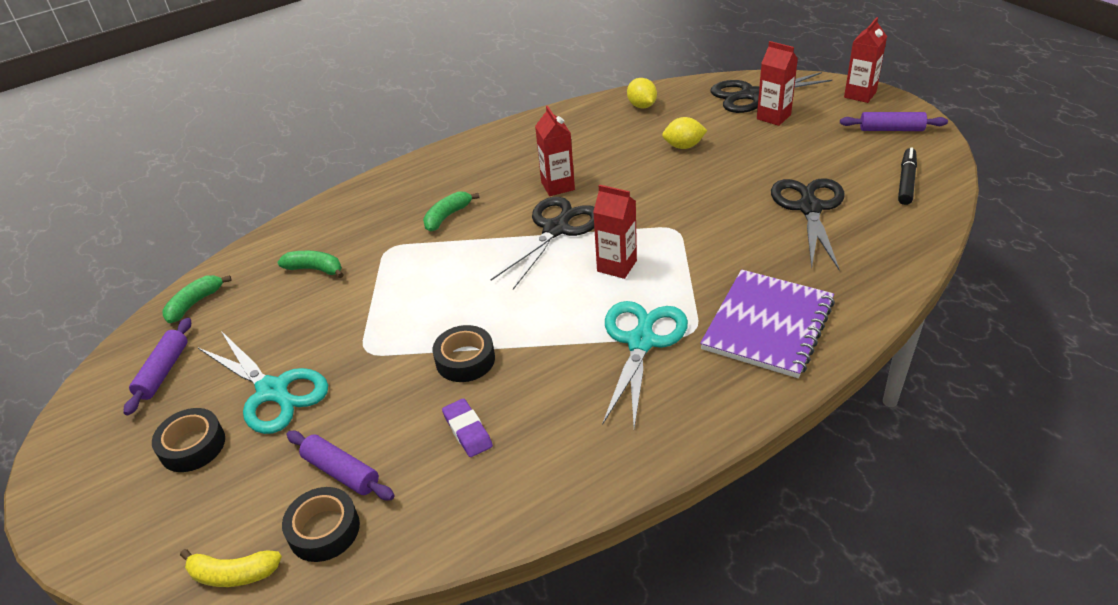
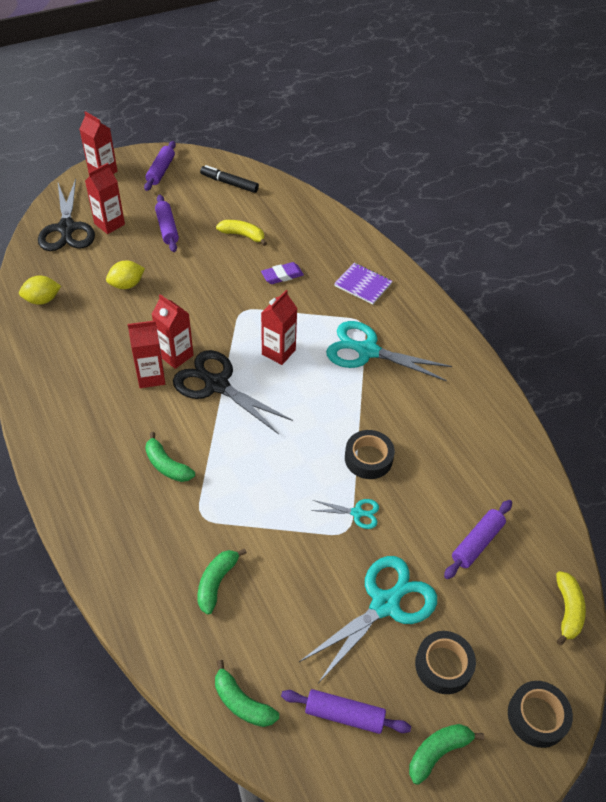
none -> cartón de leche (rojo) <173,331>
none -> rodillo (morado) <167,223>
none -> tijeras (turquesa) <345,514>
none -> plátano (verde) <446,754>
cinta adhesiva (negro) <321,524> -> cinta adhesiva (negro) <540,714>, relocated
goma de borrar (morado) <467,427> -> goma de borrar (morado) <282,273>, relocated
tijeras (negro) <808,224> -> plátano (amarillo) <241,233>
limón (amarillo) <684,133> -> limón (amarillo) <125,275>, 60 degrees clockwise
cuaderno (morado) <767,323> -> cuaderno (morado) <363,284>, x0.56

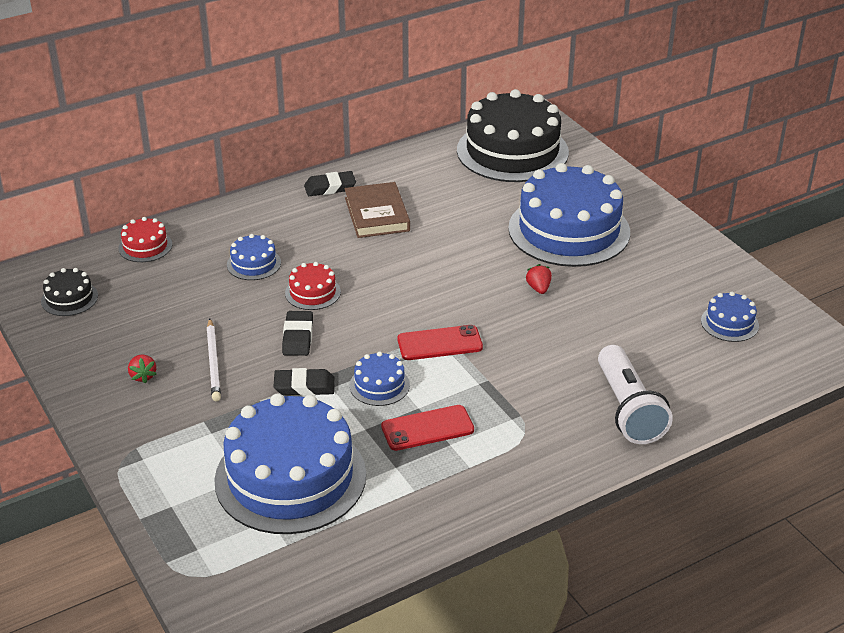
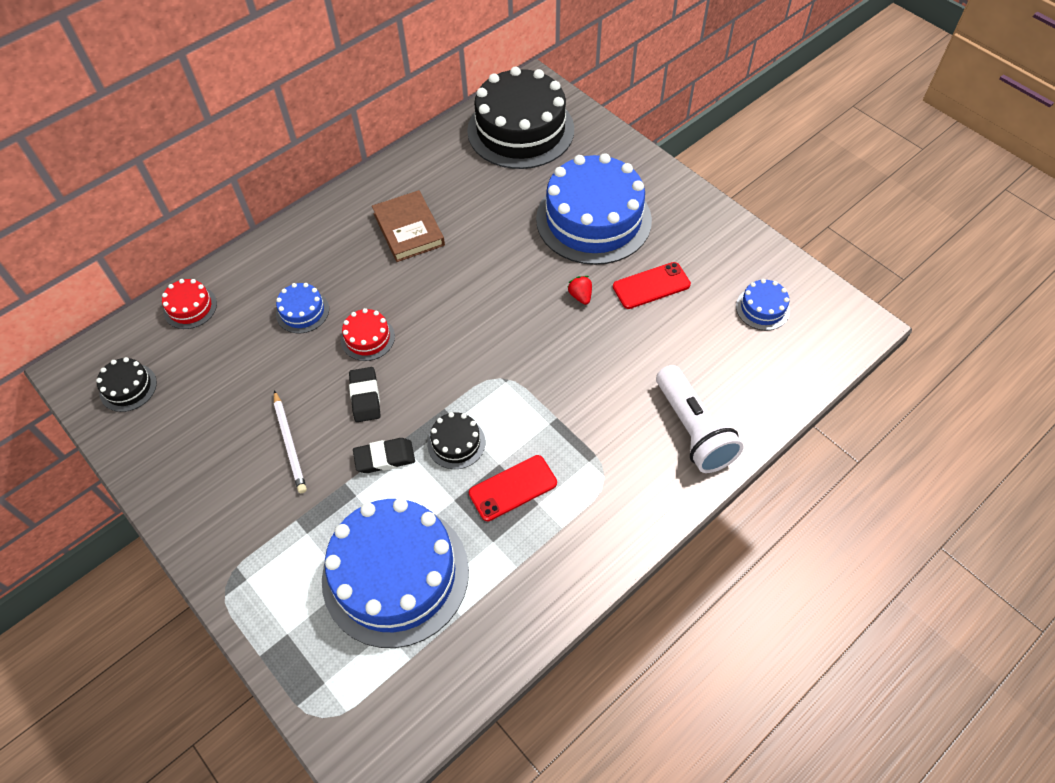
fresa (rojo) <142,369> -> none
goma de borrar (negro) <330,183> -> none
móvil (rojo) <440,342> -> móvil (rojo) <652,285>, relocated
tarta (azul) <380,378> -> tarta (negro) <456,440>

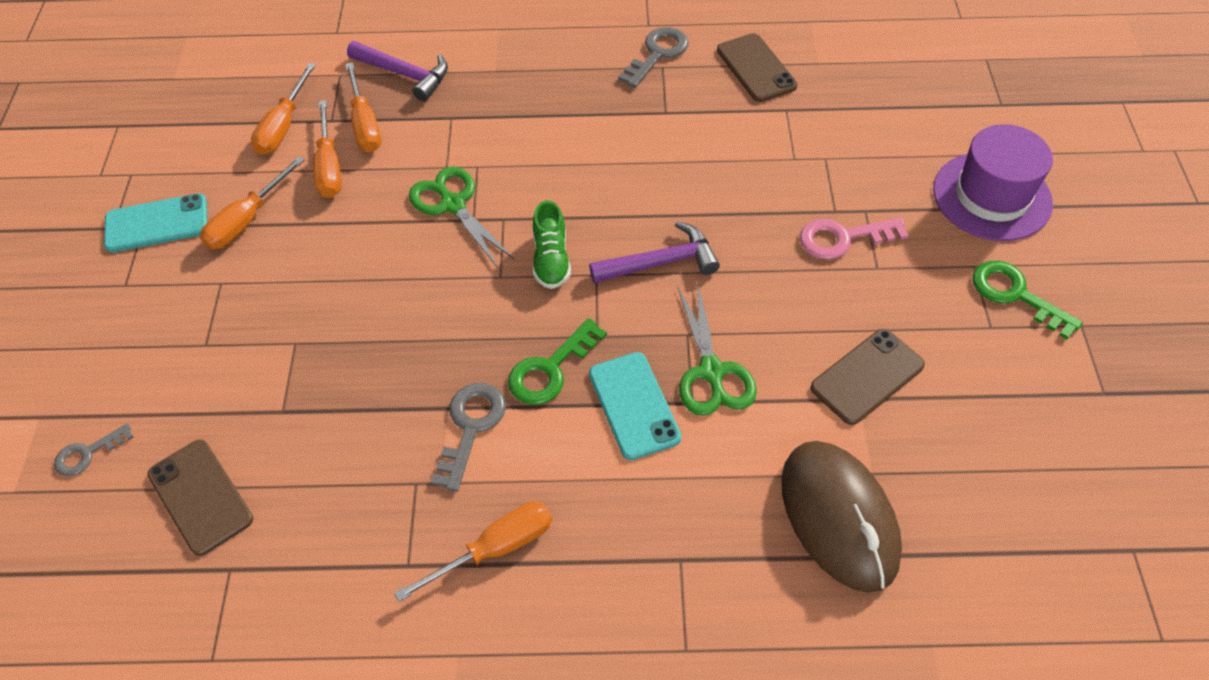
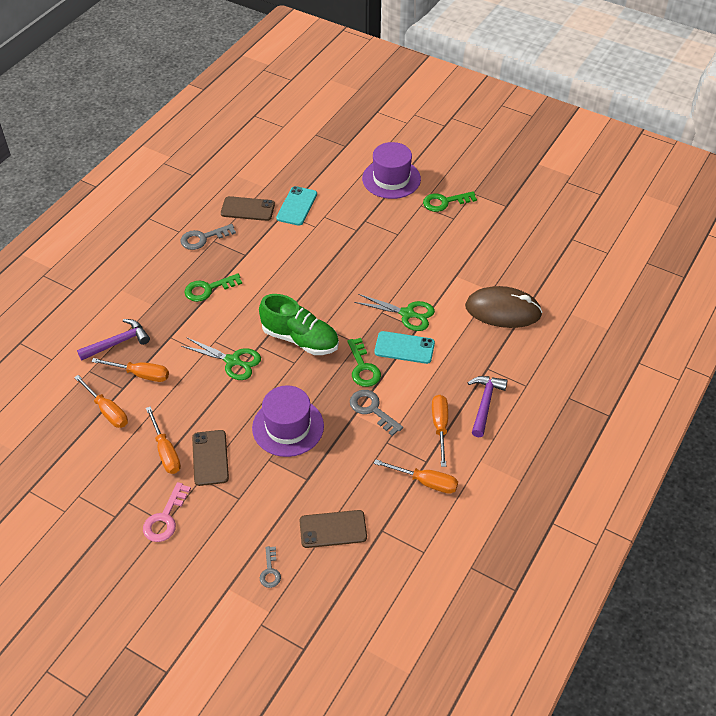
none -> llave (verde) <213,287>
none -> sombrero (morado) <288,421>
móvil (turquesa) <156,222> -> móvil (turquesa) <296,206>, relocated
destornillador (naranja) <327,149> -> destornillador (naranja) <416,476>, relocated
martillo (morado) <654,252> -> martillo (morado) <488,406>, relocated
llave (rosa) <854,238> -> llave (rosa) <167,512>, relocated
móvil (marrón) <867,377> -> móvil (marrón) <210,458>, relocated
tijeras (verde) <462,217> -> tijeras (verde) <221,358>, 150 degrees counterclockwise
llave (gris) <653,57> -> llave (gris) <208,237>, 90 degrees counterclockwise
zapato (verde) <552,244> -> zapato (verde) <299,324>, x1.75

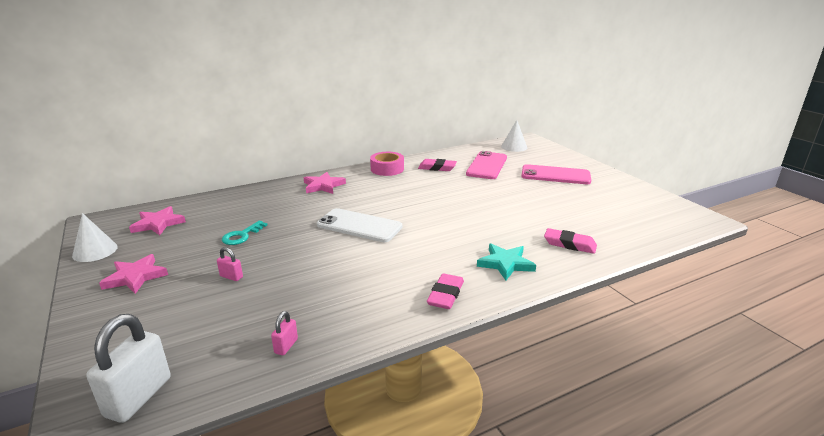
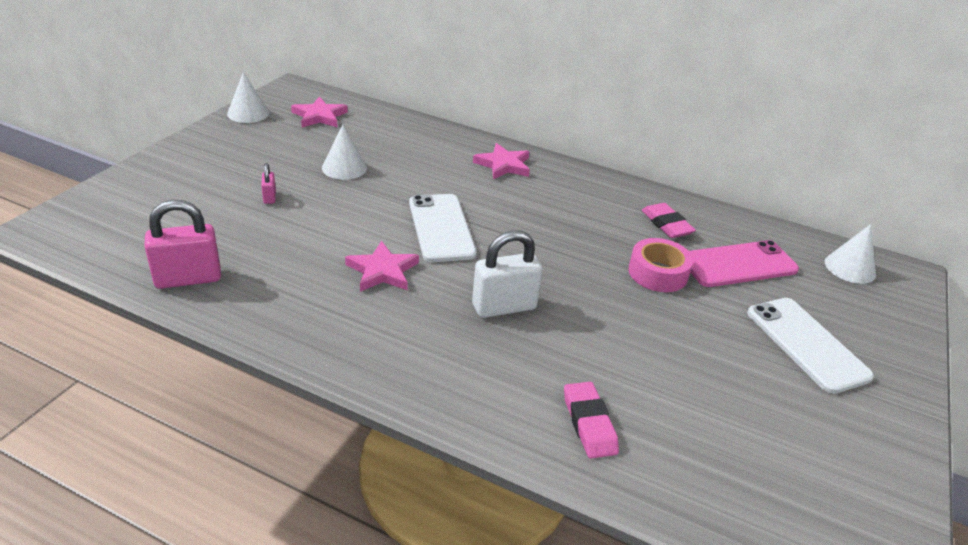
goma de borrar (rosa) <445,291> -> none
estrella (turquesa) <506,262> -> none
candado (blanco) <128,368> -> candado (blanco) <507,274>, relocated
estrella (rosa) <133,274> -> estrella (rosa) <382,266>, relocated
cinta adhesiva (rosa) <387,164> -> cinta adhesiva (rosa) <660,265>, relocated
llave (turquesa) <245,232> -> cono (blanco) <344,152>
móvil (rosa) <556,174> -> móvil (blanco) <810,346>
candado (rosa) <284,333> -> candado (rosa) <182,244>, x2.09

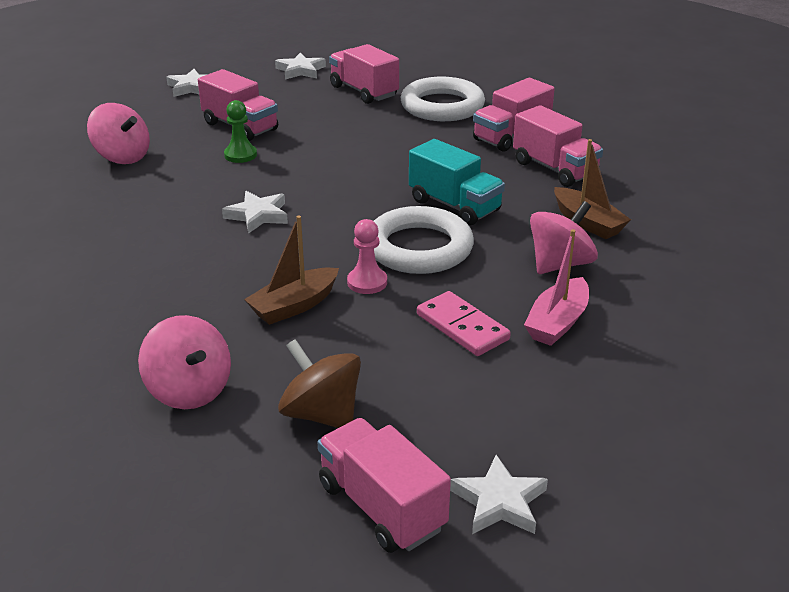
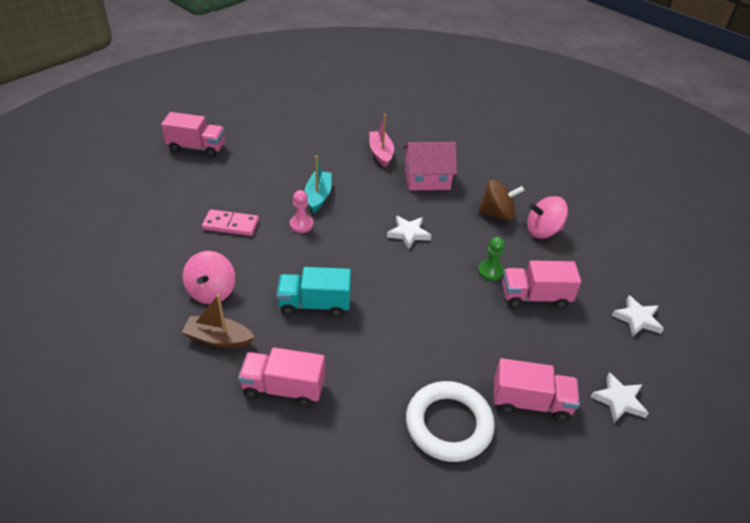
peonza (rosa) <184,362> -> none
anillo (blanco) <424,240> -> none
estrella (blanco) <499,494> -> none
camión (rosa) <514,115> -> none
none -> casa (rosa) <430,166>
peonza (marrón) <319,383> -> peonza (marrón) <501,200>, relocated
barco (rosa) <556,287> -> barco (rosa) <381,141>, relocated
barco (marrón) <291,270> -> barco (turquesa) <318,184>

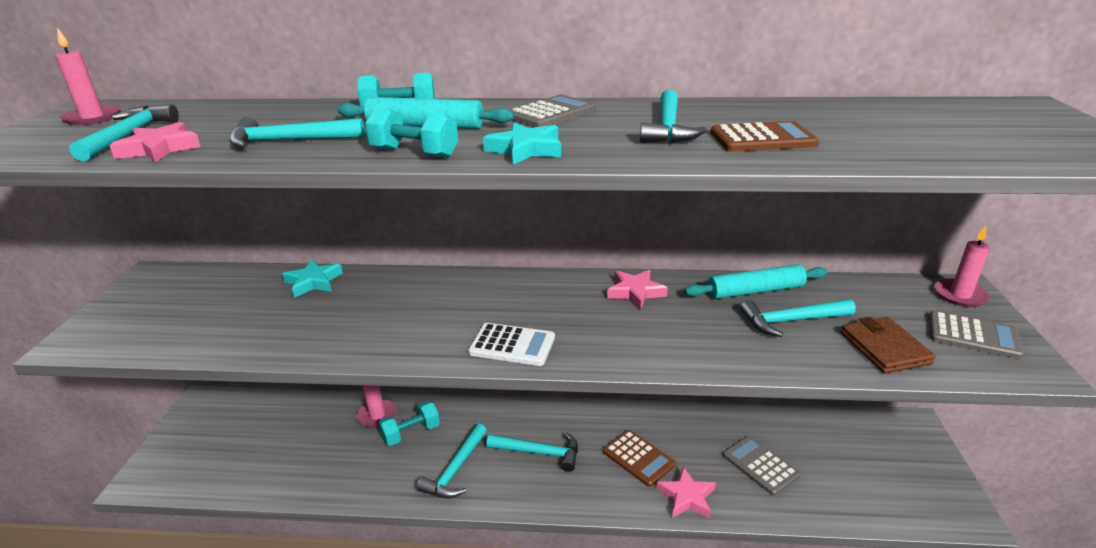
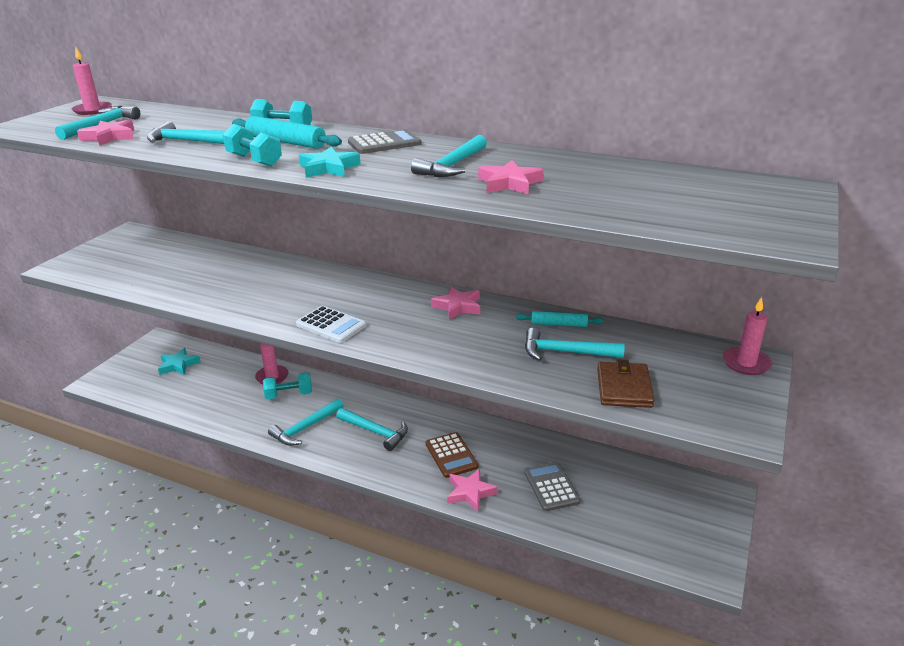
calculadora (gris) <976,335> -> none
estrella (turquesa) <312,279> -> estrella (turquesa) <179,361>, relocated
calculadora (marrón) <765,136> -> estrella (rosa) <510,177>
rodillo (turquesa) <755,281> -> rodillo (turquesa) <560,319>, x0.64

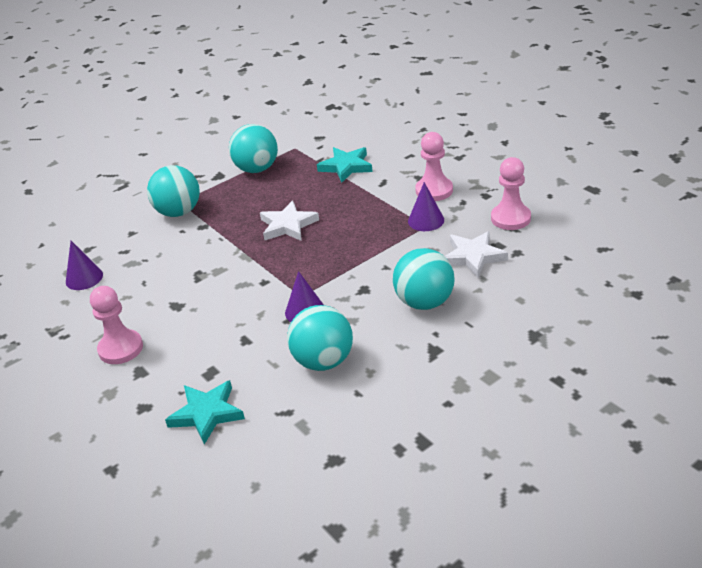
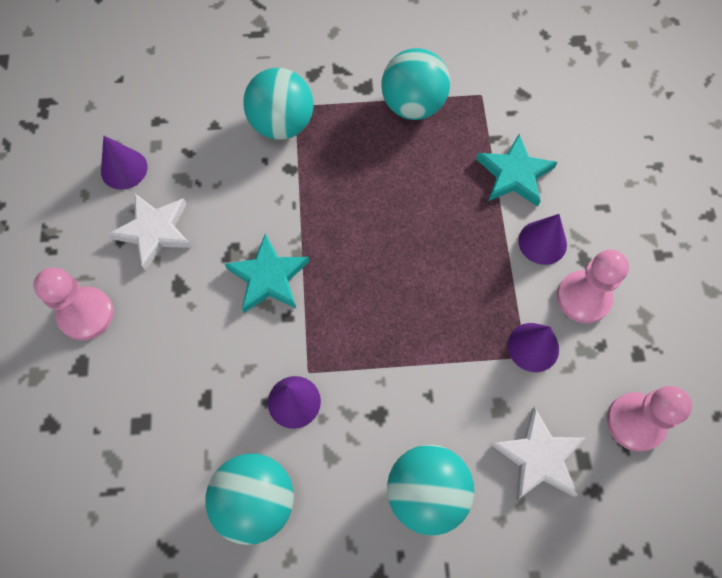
none -> cono (morado) <542,239>
estrella (turquesa) <205,412> -> estrella (turquesa) <267,273>, relocated
estrella (blanco) <289,221> -> estrella (blanco) <150,232>, relocated

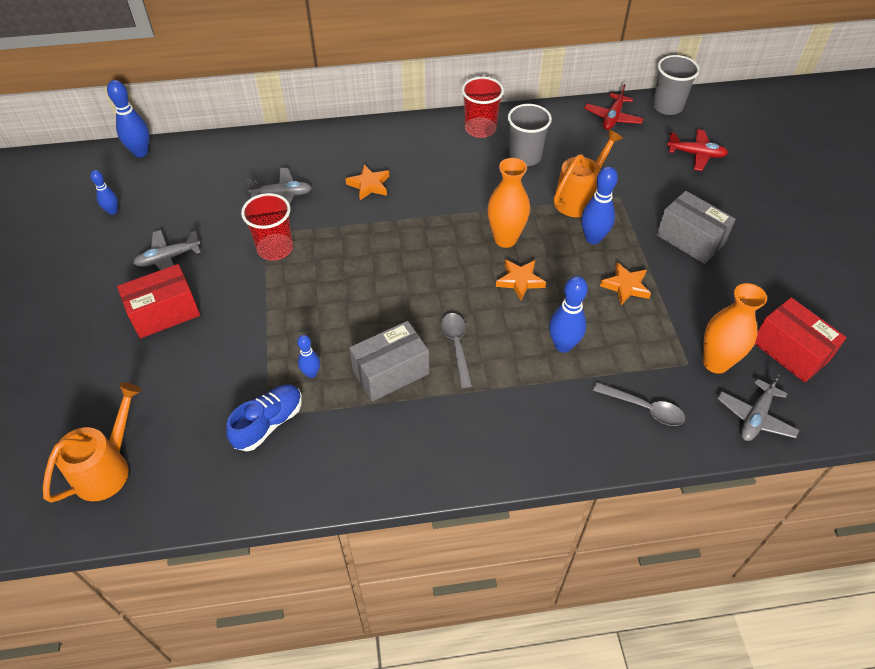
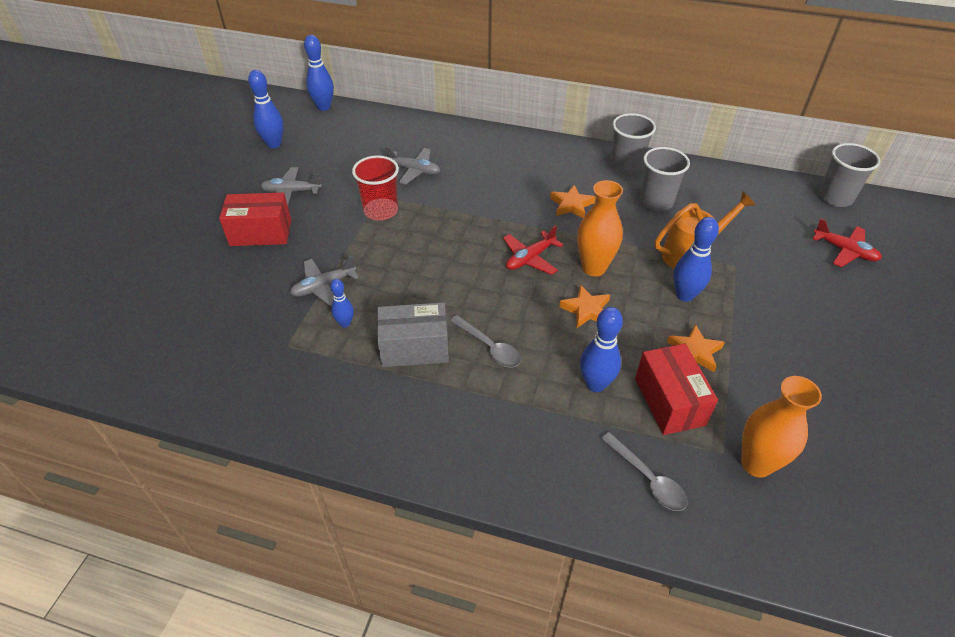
regadera (naranja) <92,442> -> none
zapato (azul) <264,417> -> none
caja (gris) <696,227> -> none
estrella (naranja) <367,182> -> estrella (naranja) <573,201>, relocated
avión (rojo) <614,107> -> avión (rojo) <533,250>, relocated
avión (gris) <758,407> -> avión (gris) <324,281>, relocated
caja (rojo) <801,340> -> caja (rojo) <676,389>, relocated
vaso (rojo) <483,107> -> vaso (gris) <633,144>
cuchara (gris) <456,350> -> cuchara (gris) <485,341>, 120 degrees clockwise
bolo (azul) <104,192> -> bolo (azul) <265,109>, x1.68

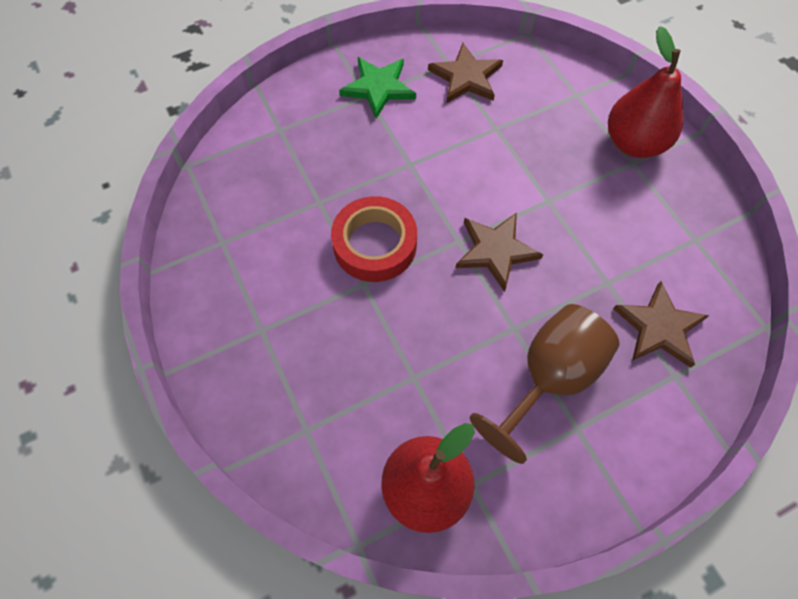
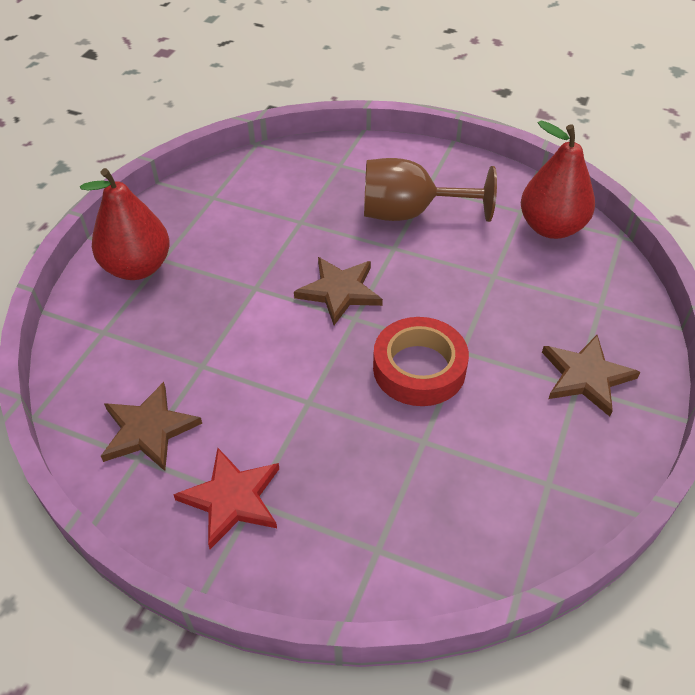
estrella (marrón) <661,324> -> estrella (marrón) <591,376>, relocated
estrella (verde) <377,88> -> estrella (rojo) <226,498>

